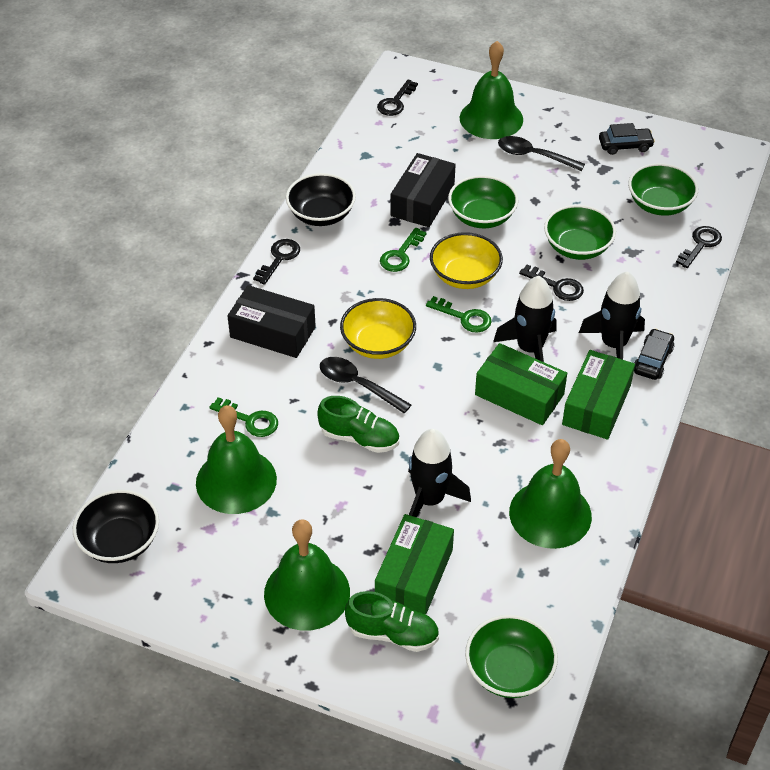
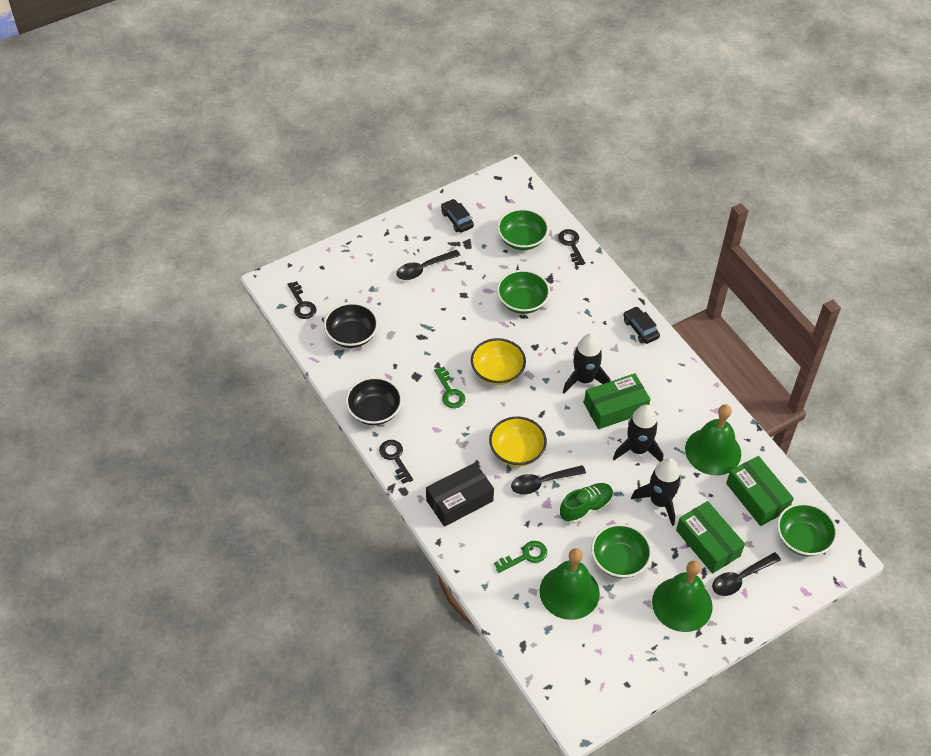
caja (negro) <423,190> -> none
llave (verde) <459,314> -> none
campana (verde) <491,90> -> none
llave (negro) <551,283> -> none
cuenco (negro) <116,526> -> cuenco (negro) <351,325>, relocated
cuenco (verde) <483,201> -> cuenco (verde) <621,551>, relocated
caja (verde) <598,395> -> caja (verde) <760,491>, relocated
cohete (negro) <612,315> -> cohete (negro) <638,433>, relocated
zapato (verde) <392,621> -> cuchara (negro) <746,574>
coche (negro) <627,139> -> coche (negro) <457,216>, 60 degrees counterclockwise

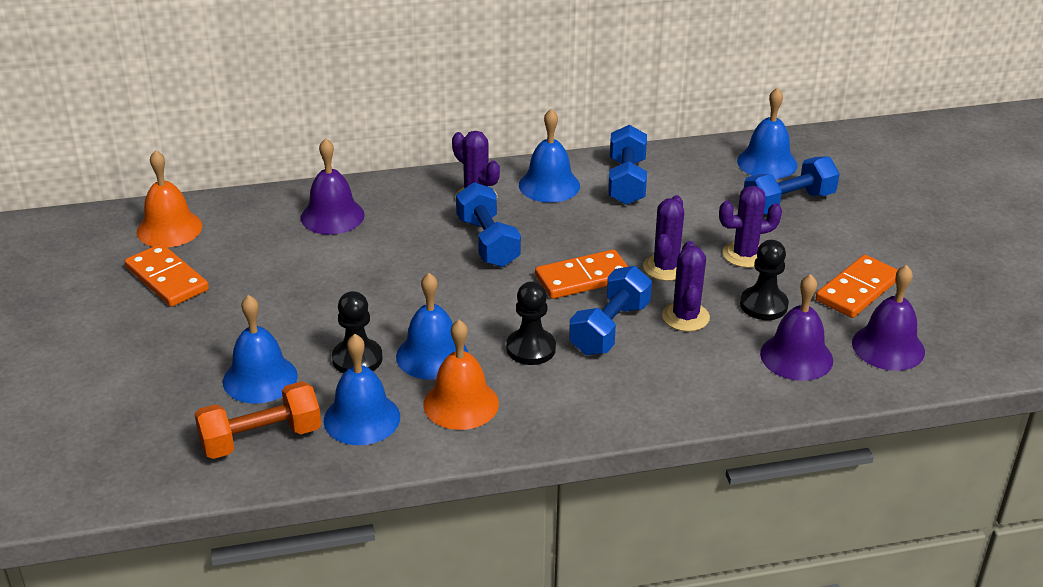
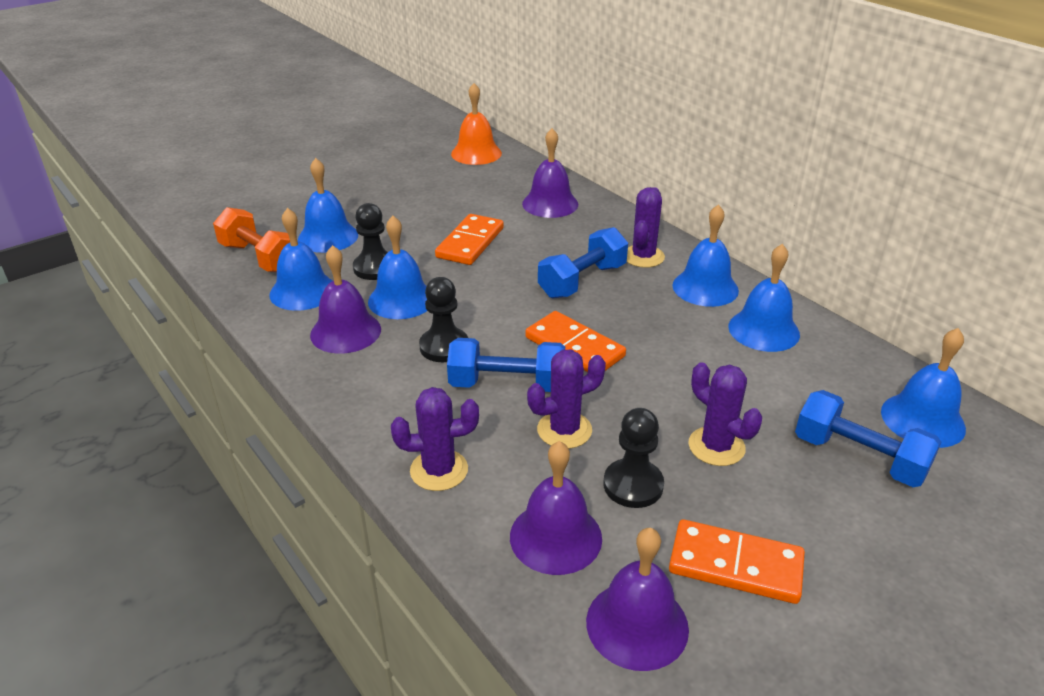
ficha de dominó (naranja) <167,275> -> ficha de dominó (naranja) <469,239>, relocated
cactus (morado) <663,238> -> cactus (morado) <435,439>, relocated
mancuerna (azul) <627,165> -> campana (azul) <764,298>
campana (naranja) <461,375> -> campana (morado) <345,299>

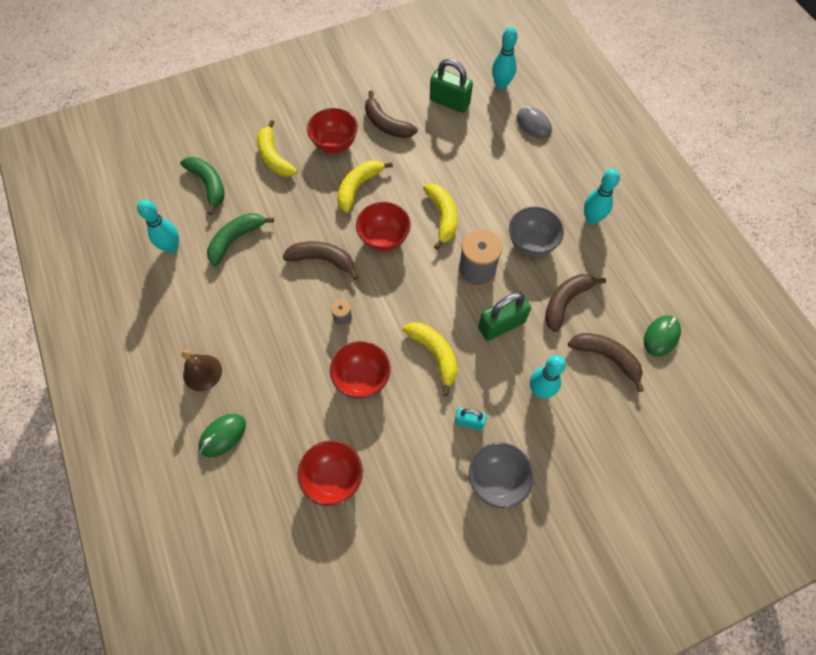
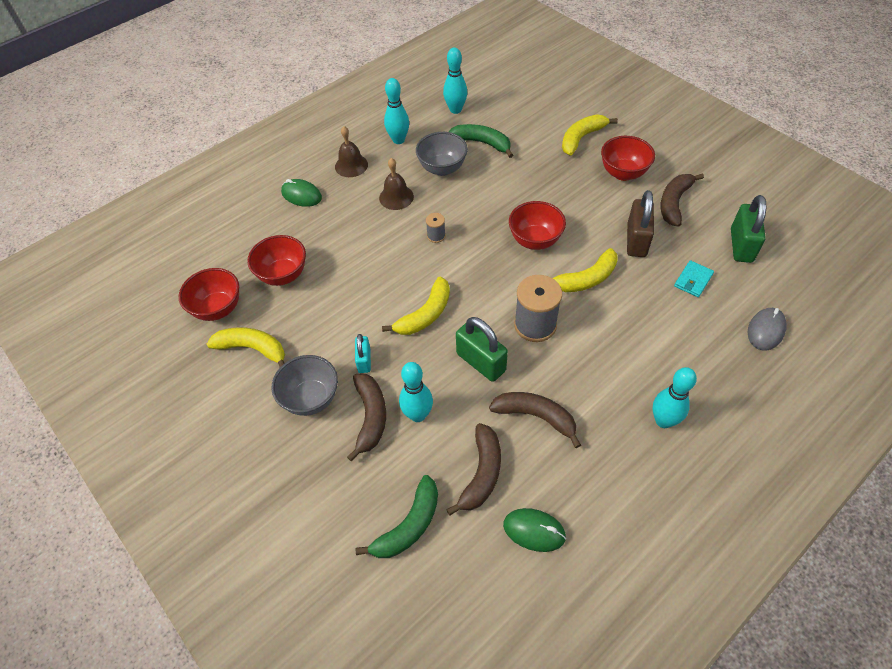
none -> campana (marrón) <396,184>
none -> candado (marrón) <640,223>
none -> cartera (turquesa) <694,278>
plátano (verde) <202,186> -> plátano (verde) <397,516>, relocated
plátano (marrón) <320,260> -> plátano (marrón) <366,417>, relocated
cuenco (rojo) <360,370> -> cuenco (rojo) <209,294>, relocated
plátano (amarillo) <365,186> -> plátano (amarillo) <246,347>, relocated
bolo (turquesa) <505,58> -> bolo (turquesa) <396,111>, relocated
cuenco (gris) <536,232> -> cuenco (gris) <442,154>, relocated

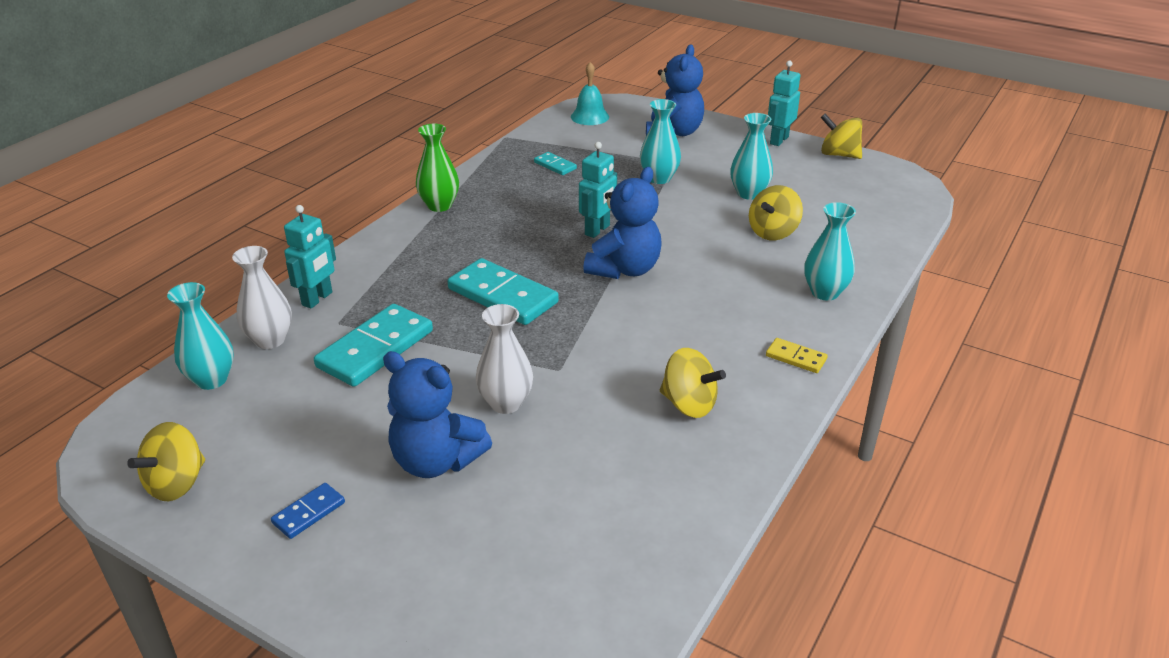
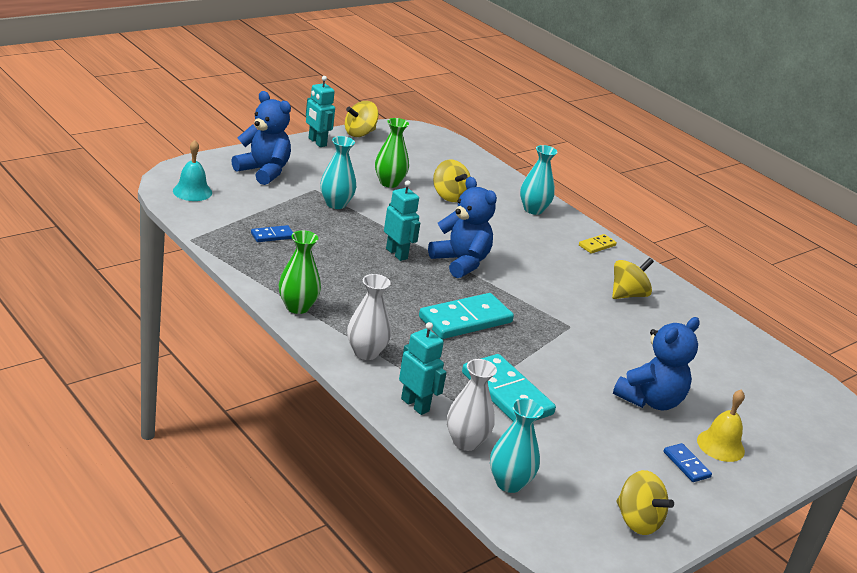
none -> campana (amarillo) <721,425>
florero (blanco) <504,359> -> florero (blanco) <369,317>, relocated
ficha de dominó (turquesa) <555,163> -> ficha de dominó (azul) <272,233>
florero (turquesa) <751,156> -> florero (verde) <392,153>

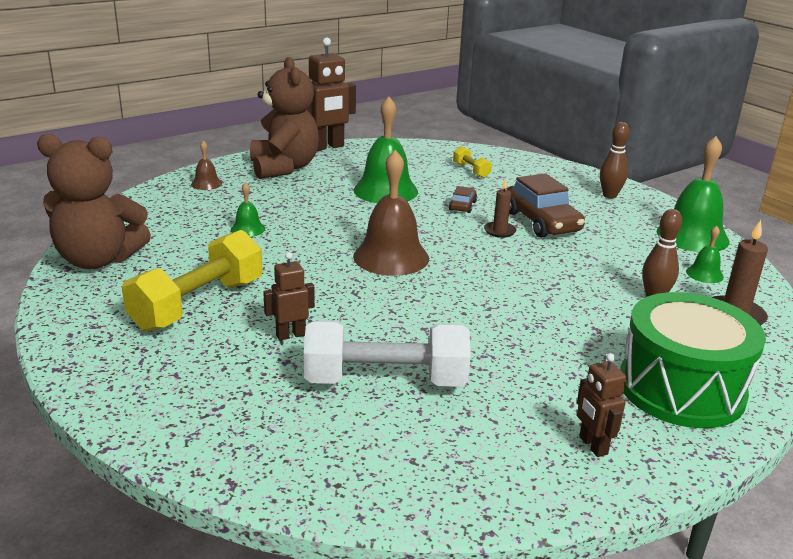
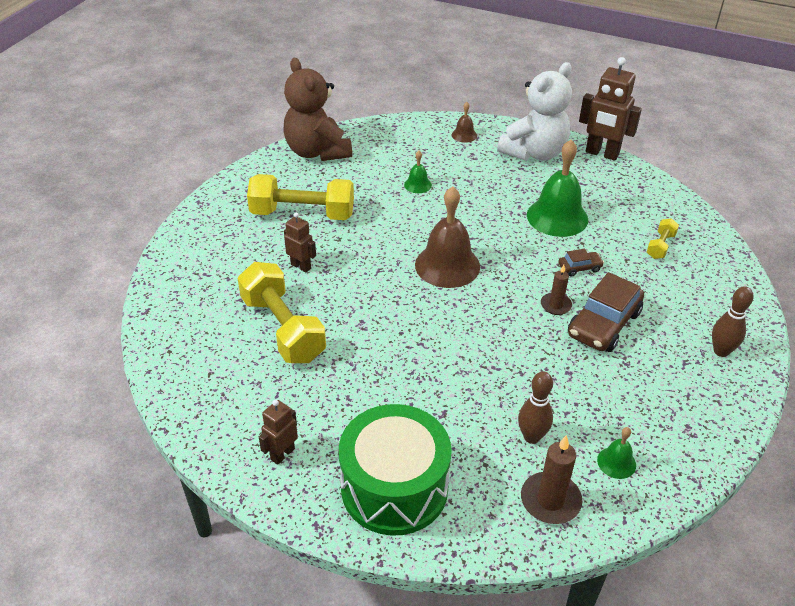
campana (verde) <693,194> -> none
osito (marrón) <284,118> -> osito (blanco) <534,111>
mancuerna (blanco) <387,353> -> mancuerna (amarillo) <281,312>

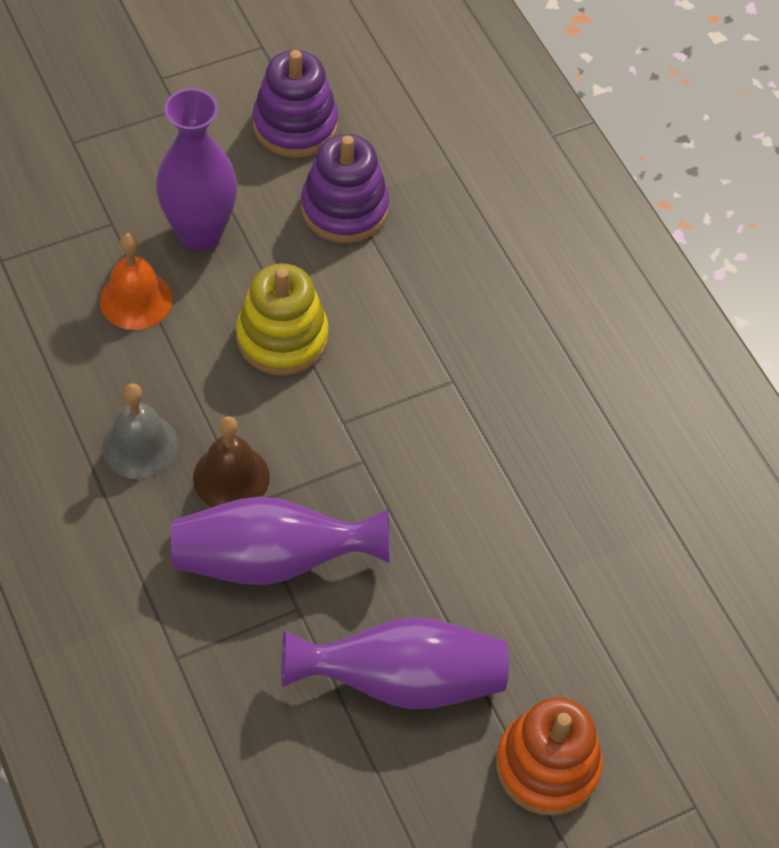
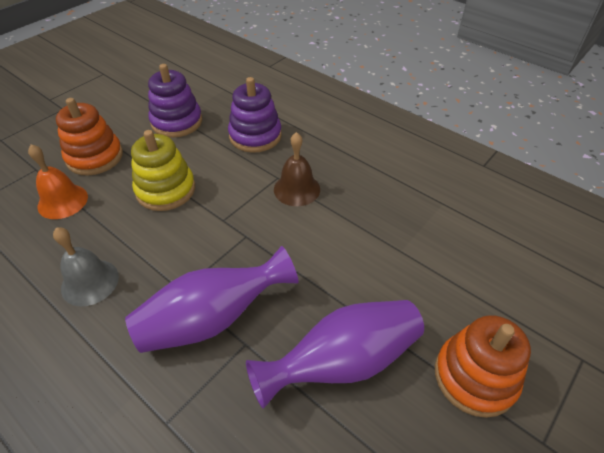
campana (marrón) <231,461> -> campana (marrón) <297,169>, relocated
juguete apilable (morado) <295,104> -> juguete apilable (morado) <255,115>, relocated
florero (morado) <196,169> -> juguete apilable (naranja) <89,137>

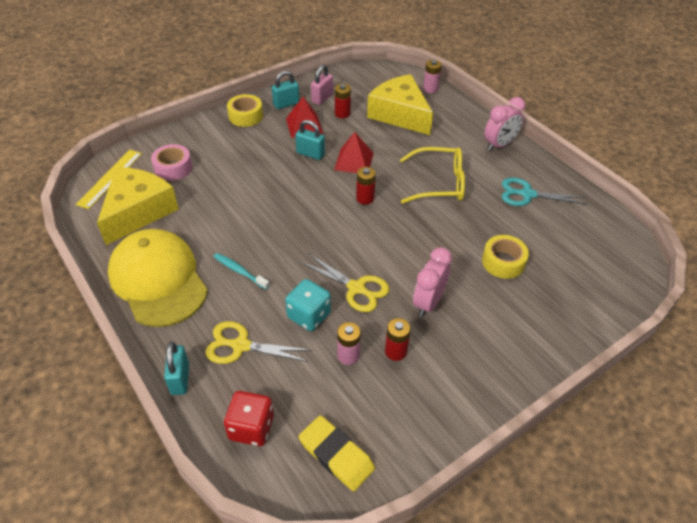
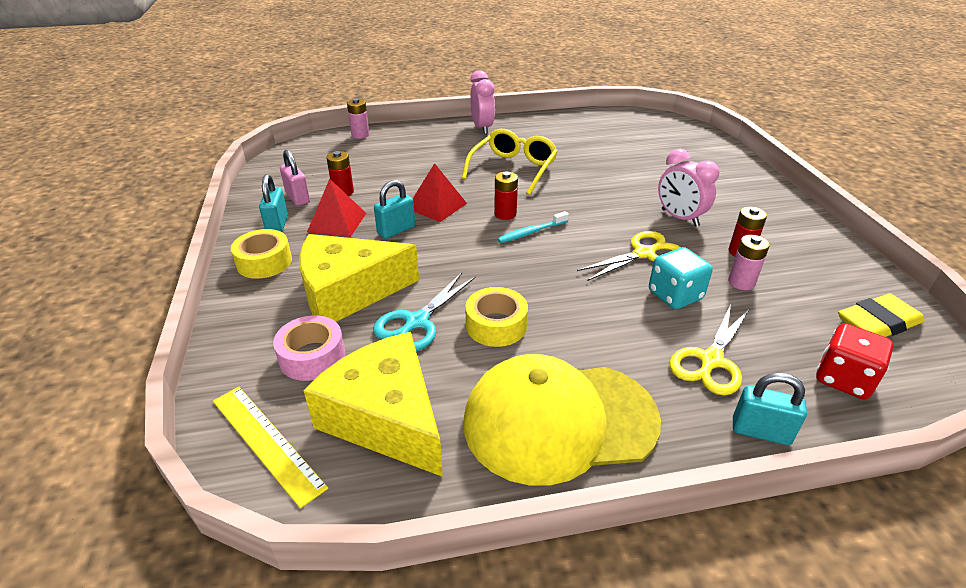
cepillo de dientes (turquesa) <242,271> -> cepillo de dientes (turquesa) <533,227>, relocated
queso (amarillo) <400,104> -> queso (amarillo) <359,278>, relocated
cinta adhesiva (amarillo) <505,257> -> cinta adhesiva (amarillo) <496,317>, relocated
tijeras (turquesa) <544,192> -> tijeras (turquesa) <424,312>, relocated

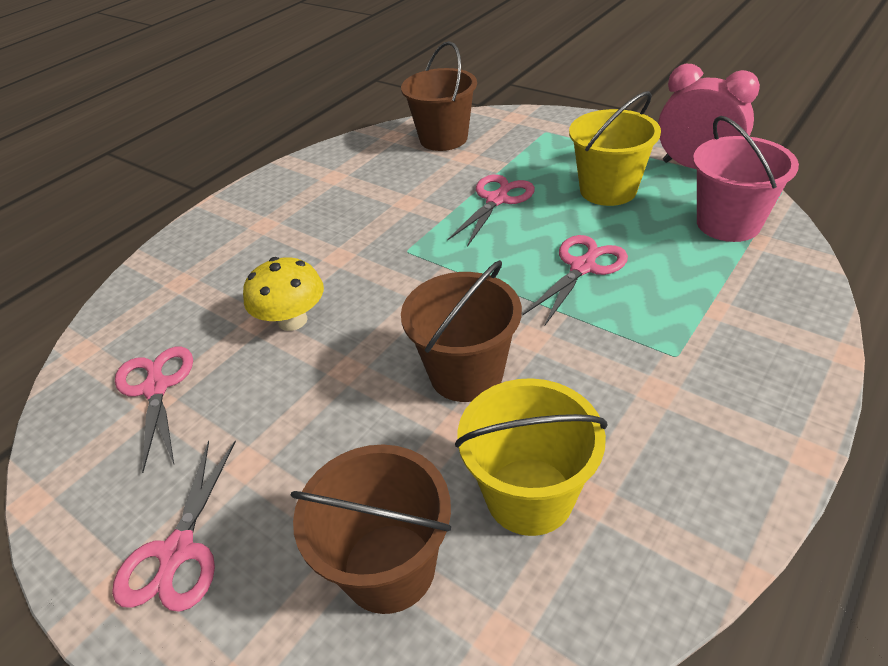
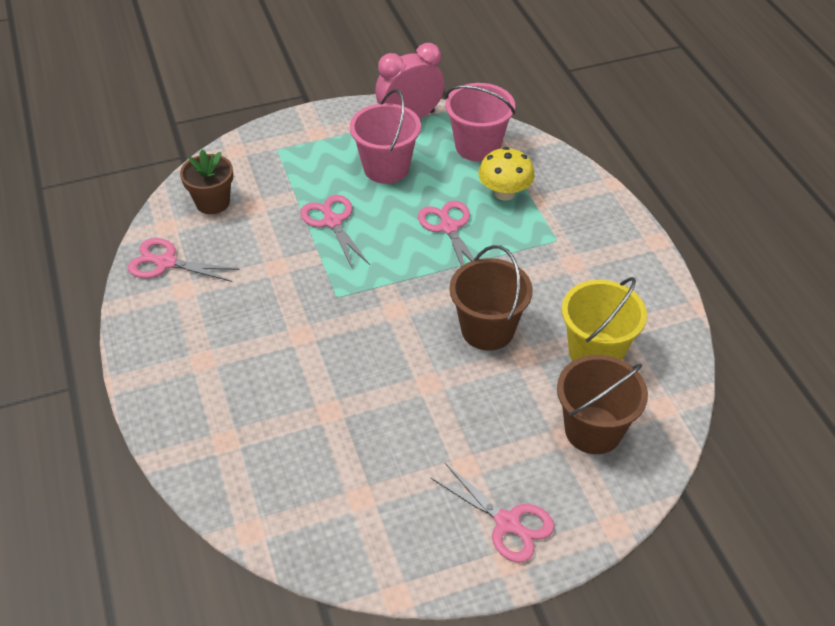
tijeras (rosa) <154,410> -> tijeras (rosa) <183,260>, relocated
seta (amarillo) <283,294> -> seta (amarillo) <506,174>, relocated
balde (marrón) <439,96> -> maceta (marrón) <206,182>
balde (amarillo) <615,148> -> balde (rosa) <385,136>

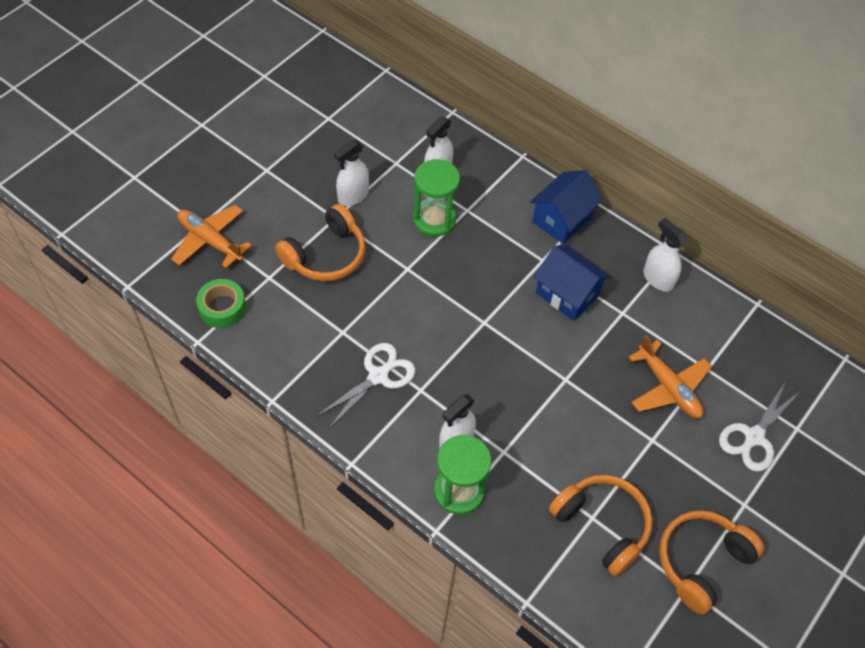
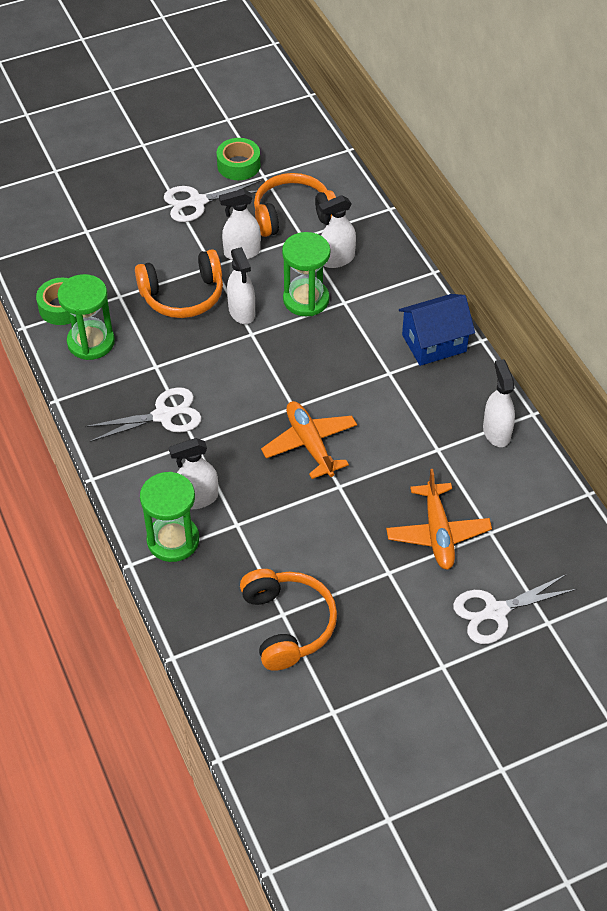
casa (azul) <572,283> -> none
none -> reloj de arena (verde) <86,317>
none -> tijeras (blanco) <212,201>
none -> cinta adhesiva (verde) <238,159>
none -> pulverizador (blanco) <241,285>
avión (naranja) <211,236> -> avión (naranja) <309,440>, relocated
auriculares (naranja) <711,562> -> auriculares (naranja) <295,205>, relocated

